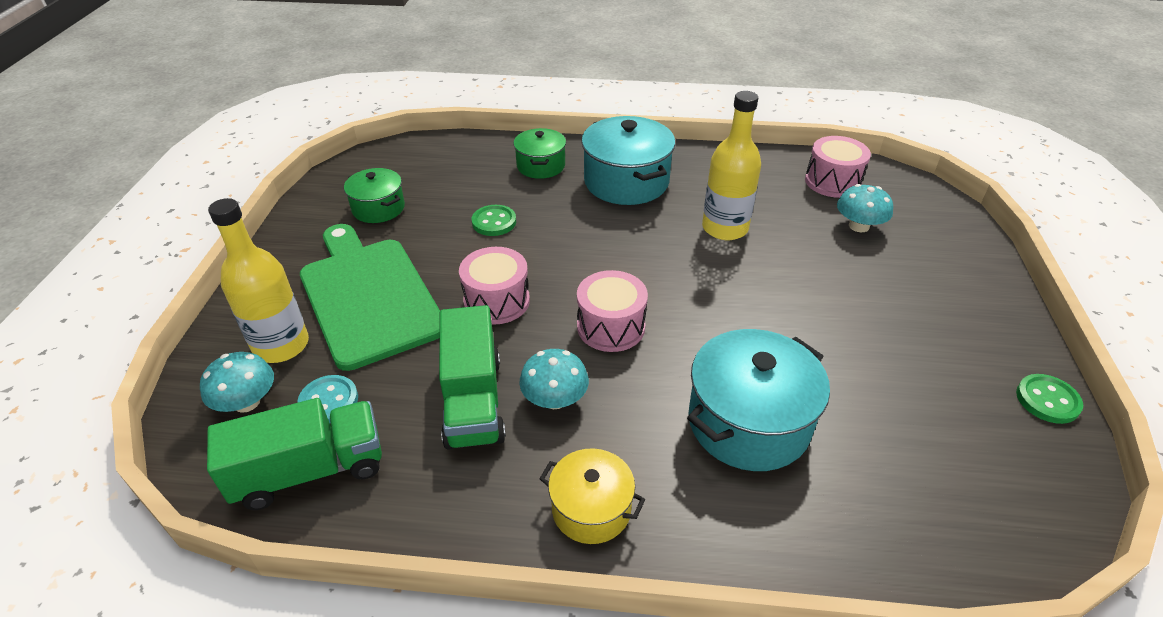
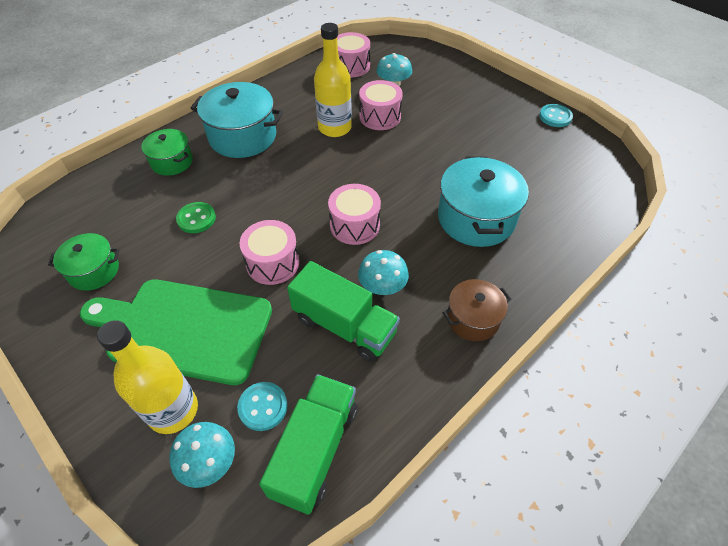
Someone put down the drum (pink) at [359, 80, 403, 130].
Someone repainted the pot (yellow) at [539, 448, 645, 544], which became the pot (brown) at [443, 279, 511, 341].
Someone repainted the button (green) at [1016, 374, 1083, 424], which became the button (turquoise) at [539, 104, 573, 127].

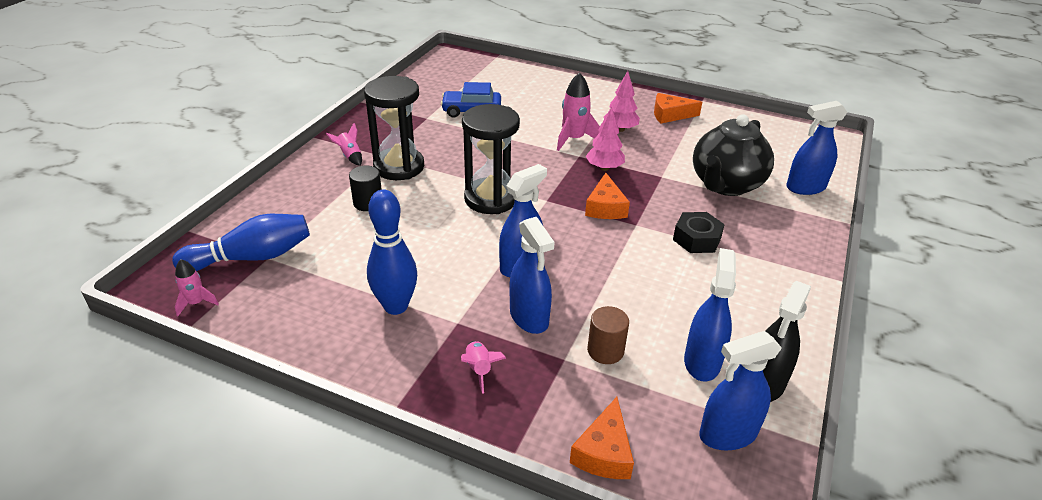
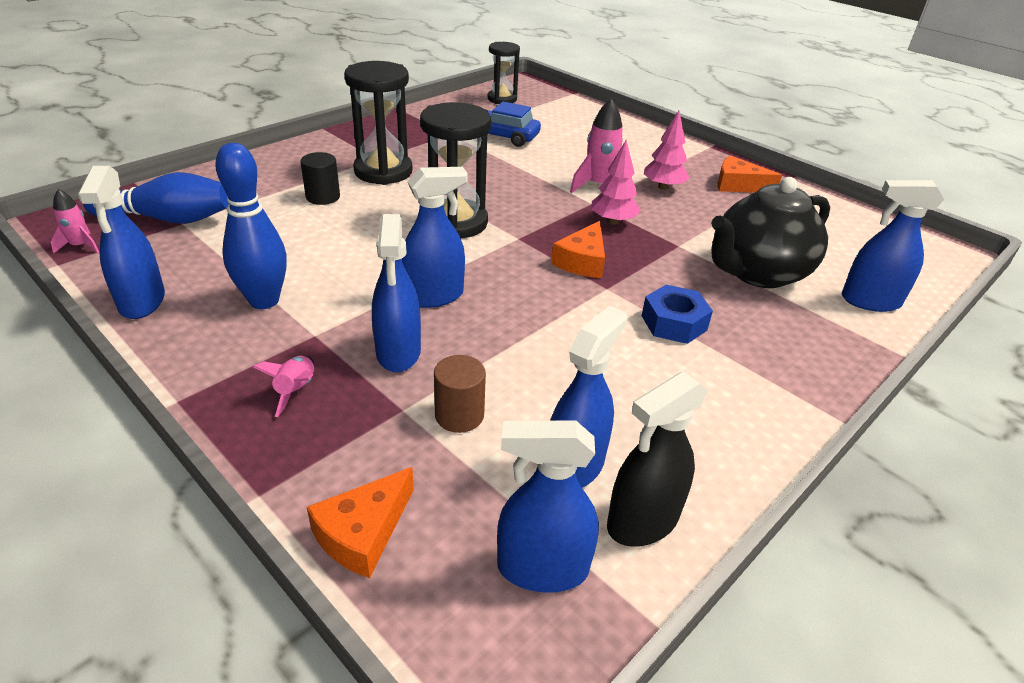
Someone took away the rocket (pink) at [326, 123, 362, 166].
Someone put down the spray bottle (blue) at [78, 166, 165, 319].
Someone put down the hourglass (black) at [487, 42, 520, 104].
Someone repainted the nut (black) at [673, 212, 725, 253], which became the nut (blue) at [642, 285, 713, 344].

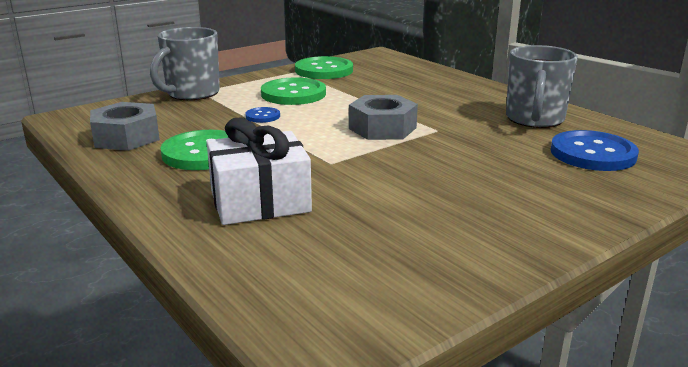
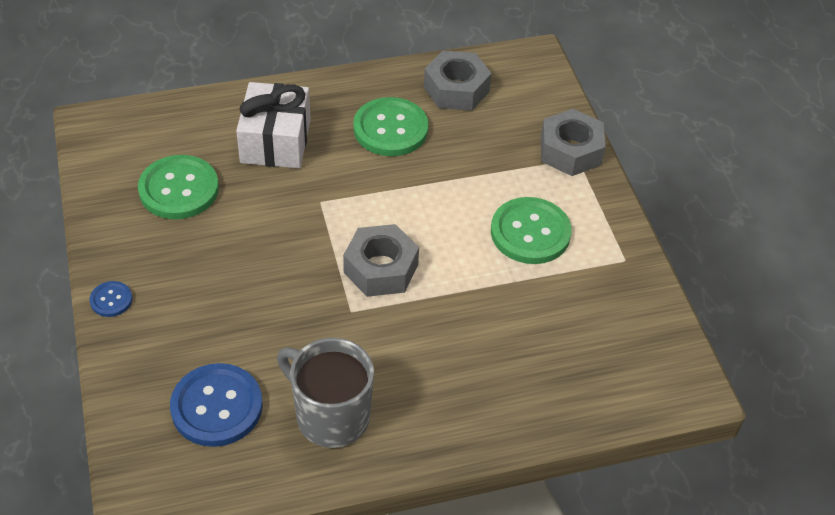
Someone carried the button (blue) from [245, 107, 280, 123] to [90, 281, 132, 317].
Someone carried the button (green) from [295, 56, 353, 79] to [138, 155, 219, 219].
Someone swapped the mug (grey) at [150, 27, 220, 100] for the nut (grey) at [541, 109, 605, 176].

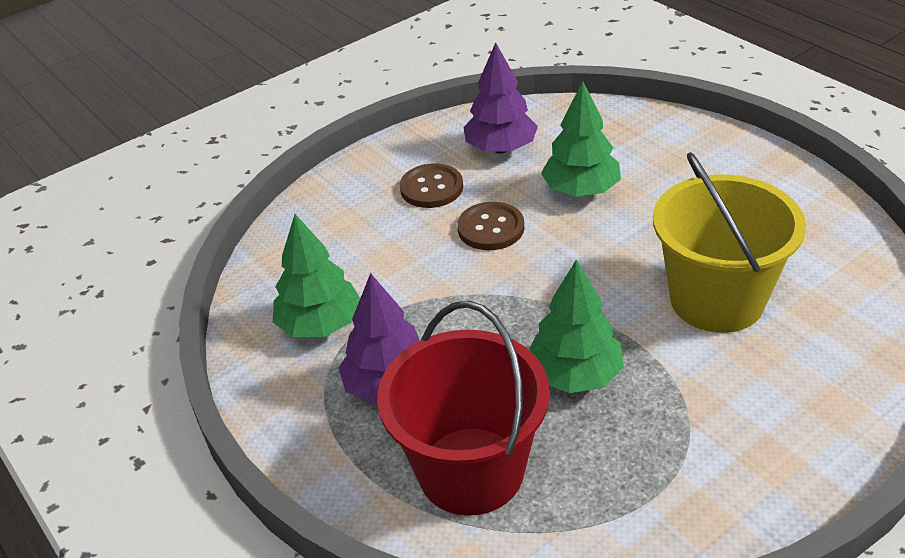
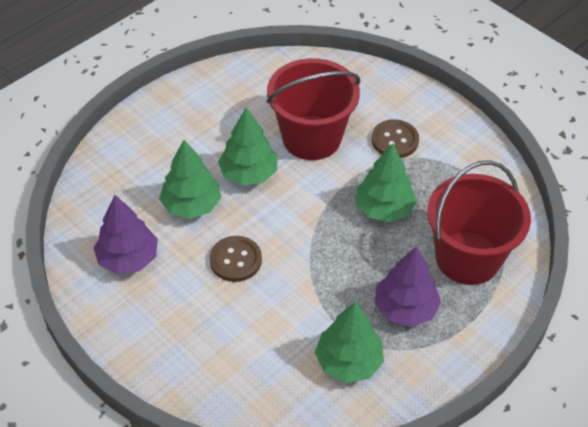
Someone put down the tree (green) at [218, 108, 278, 186].
Someone carried the button (brown) from [400, 163, 463, 208] to [371, 119, 419, 158].
Someone repainted the bucket (yellow) at [653, 152, 806, 333], which became the bucket (red) at [267, 58, 360, 160].

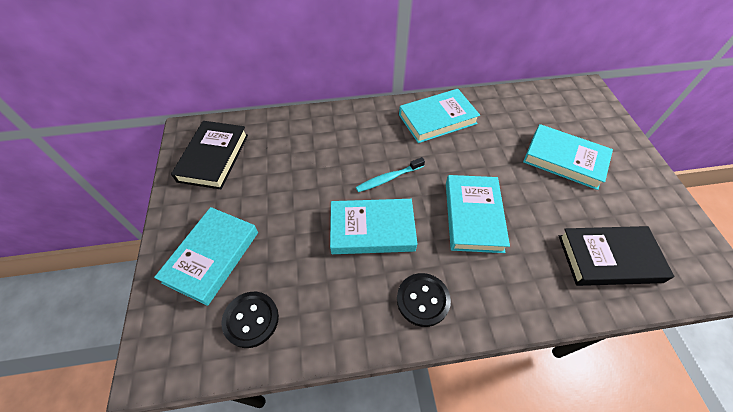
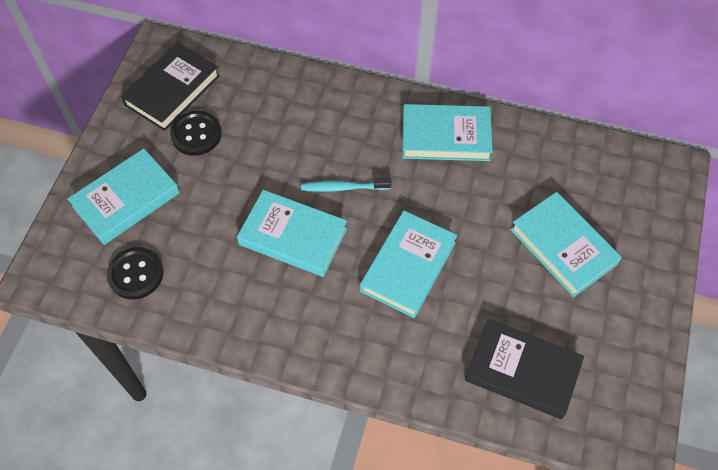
Someone carried the button (black) from [397, 273, 451, 327] to [170, 111, 222, 156].

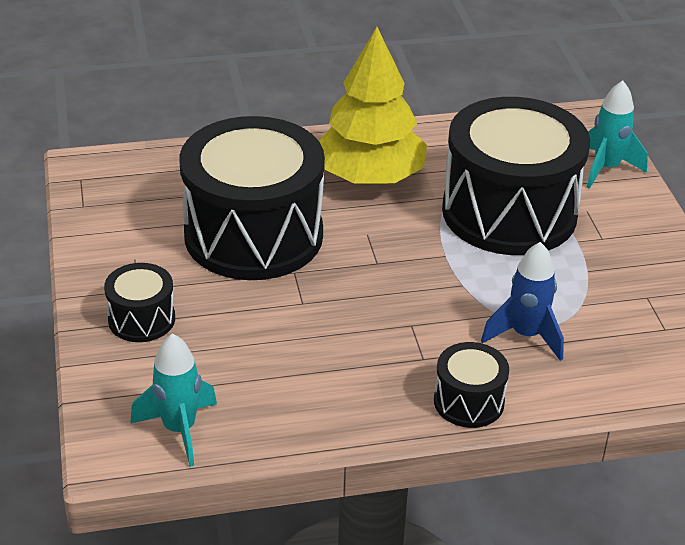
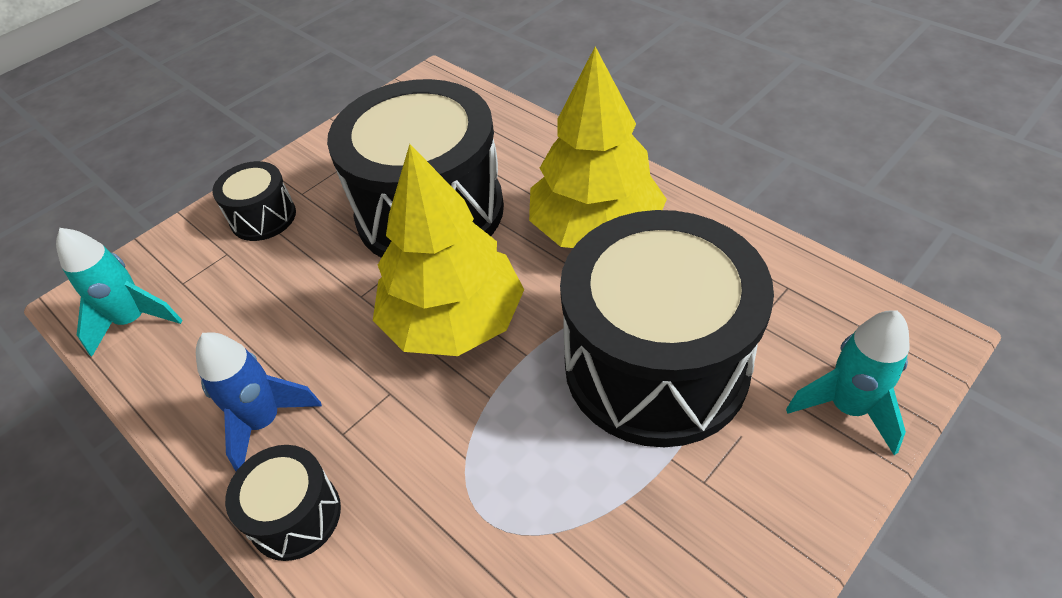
Someone put down the tree (yellow) at [373, 144, 524, 356].
Someone carried the rocket (blue) from [481, 242, 564, 361] to [196, 332, 322, 471].

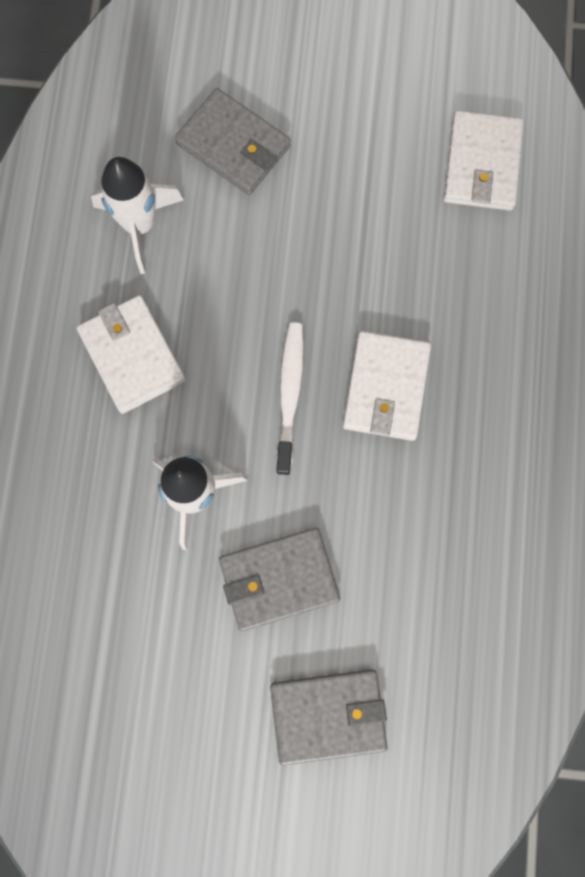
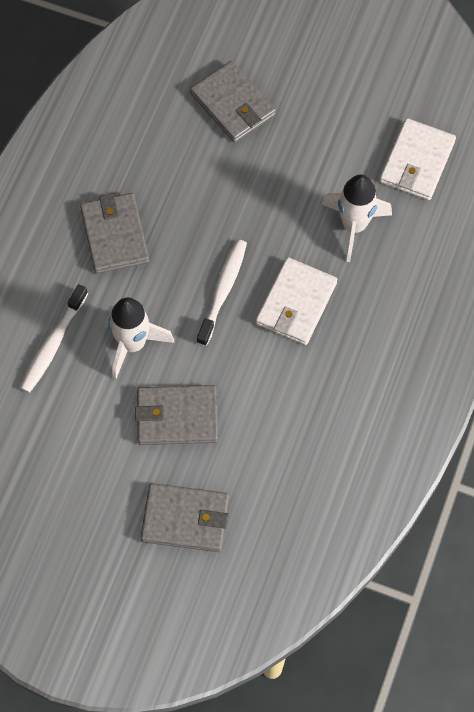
Someone put down the toothbrush (white) at [20, 284, 88, 393].
Someone carried the rocket (white) from [91, 157, 184, 274] to [322, 175, 392, 262].
Someone repainted the wallet (white) at [77, 295, 186, 414], which became the wallet (grey) at [80, 193, 149, 274].

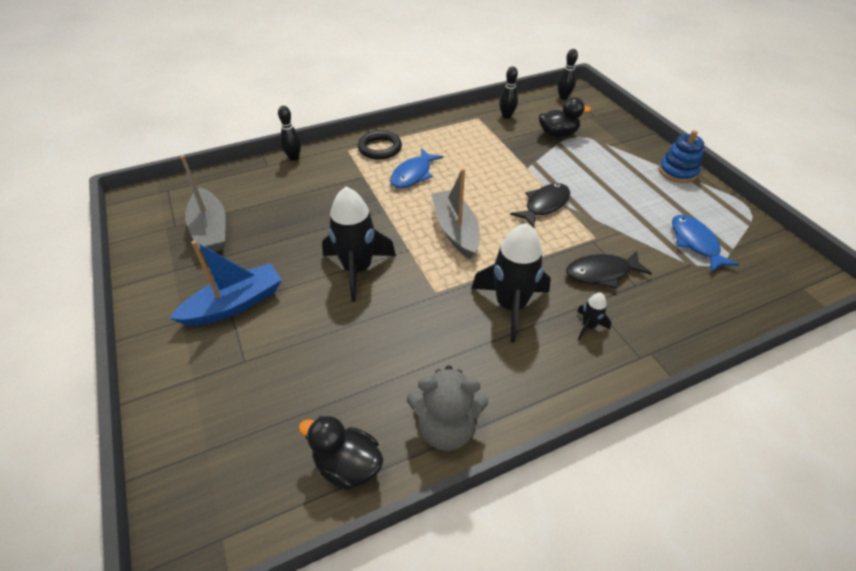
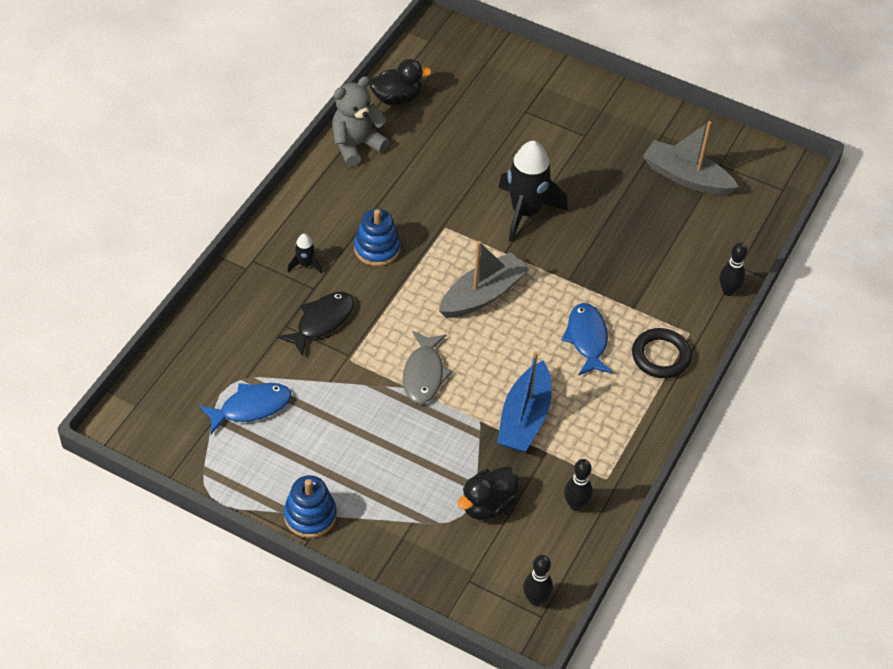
Someone carried the boat (blue) from [169, 241, 282, 326] to [497, 351, 552, 452].
Someone swapped the rocket (black) at [471, 223, 551, 343] for the stacking toy (blue) at [354, 209, 401, 266].
Someone repainted the fish (black) at [510, 183, 570, 228], which became the fish (grey) at [403, 331, 452, 404].
Someone rotated the boat (grey) at [431, 168, 480, 259] by 75 degrees counterclockwise.
Someone rotated the fish (blue) at [672, 215, 740, 272] by 60 degrees counterclockwise.

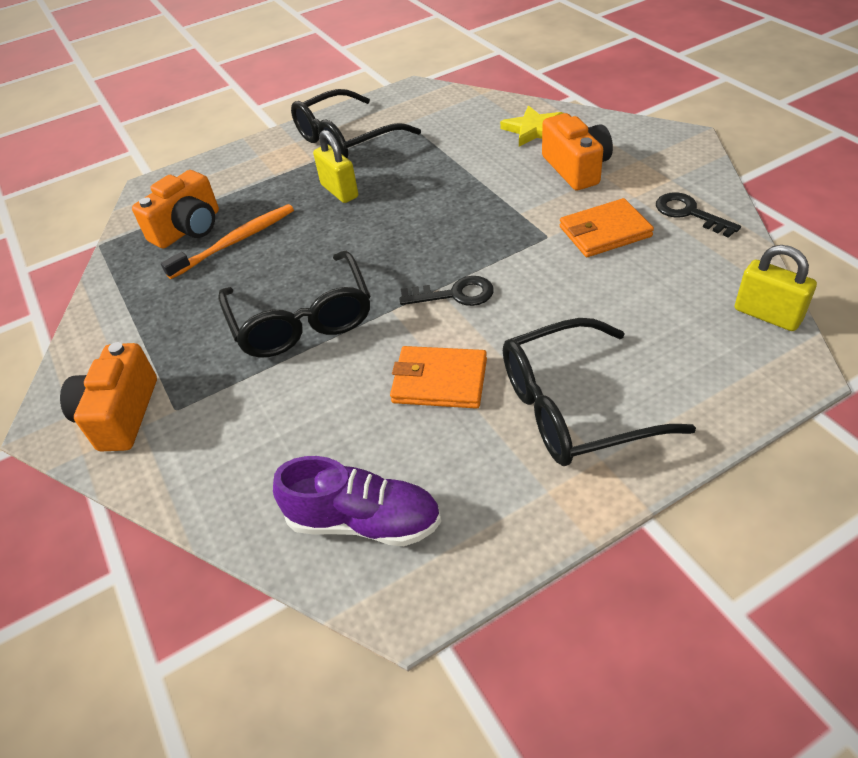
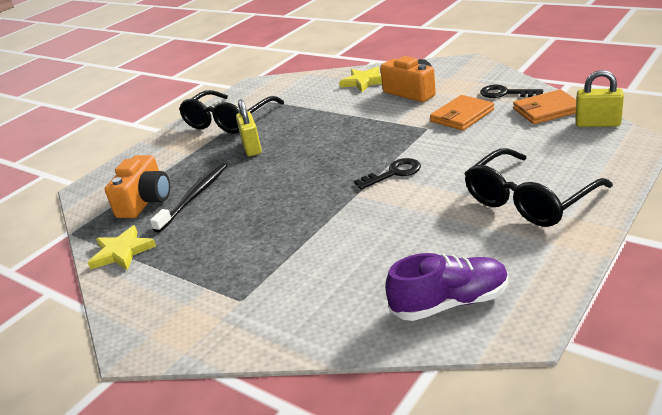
Someone took away the camera (orange) at [60, 342, 157, 452].
Someone took away the glasses (black) at [218, 251, 370, 357].
Someone put down the star (yellow) at [88, 225, 156, 270].
Someone carried the wallet (orange) from [390, 346, 487, 409] to [513, 89, 576, 124].
Someone repainted the toothbrush (orange) at [161, 204, 294, 279], which became the toothbrush (black) at [150, 163, 227, 233].
Someone rotated the padlock (yellow) at [313, 130, 358, 203] by 45 degrees clockwise.

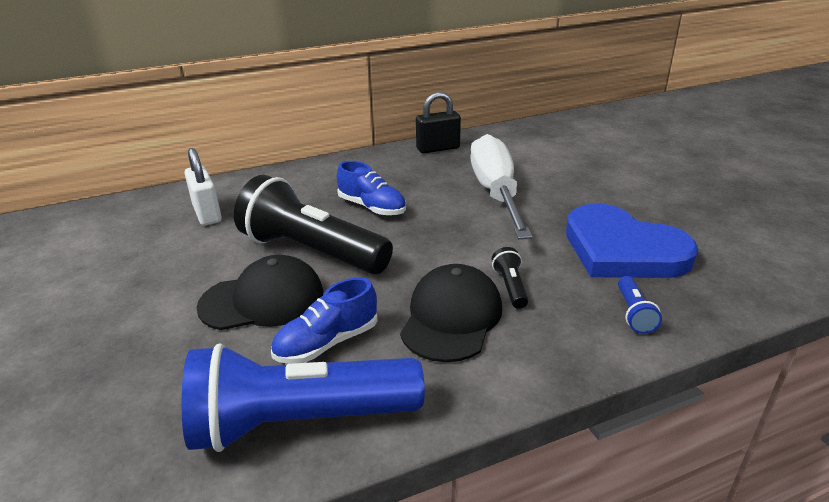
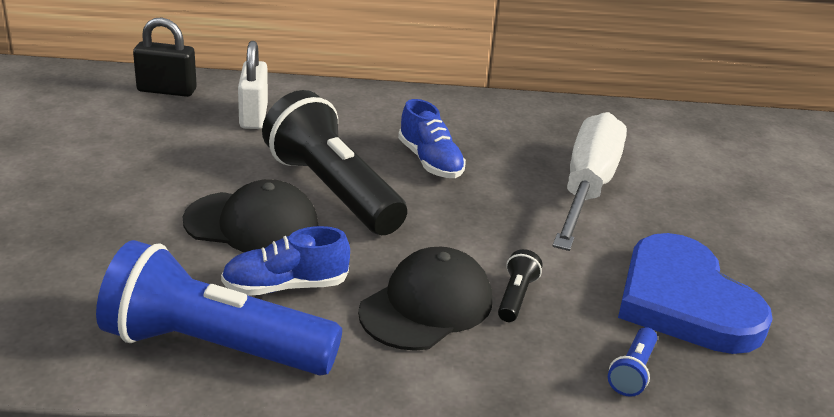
Someone carried the padlock (black) from [416, 92, 461, 154] to [133, 17, 197, 97].

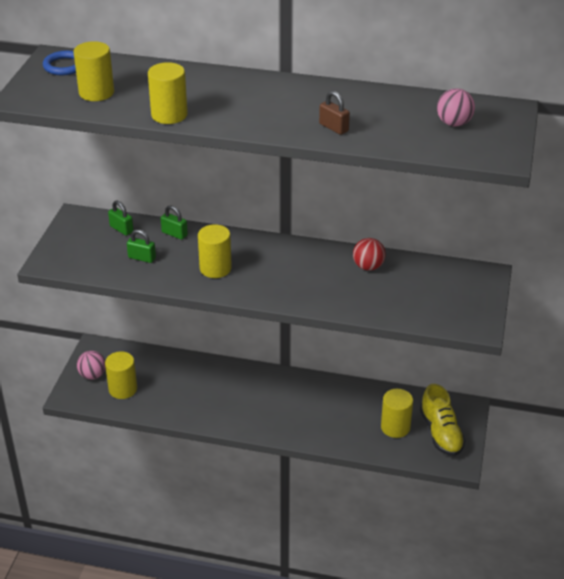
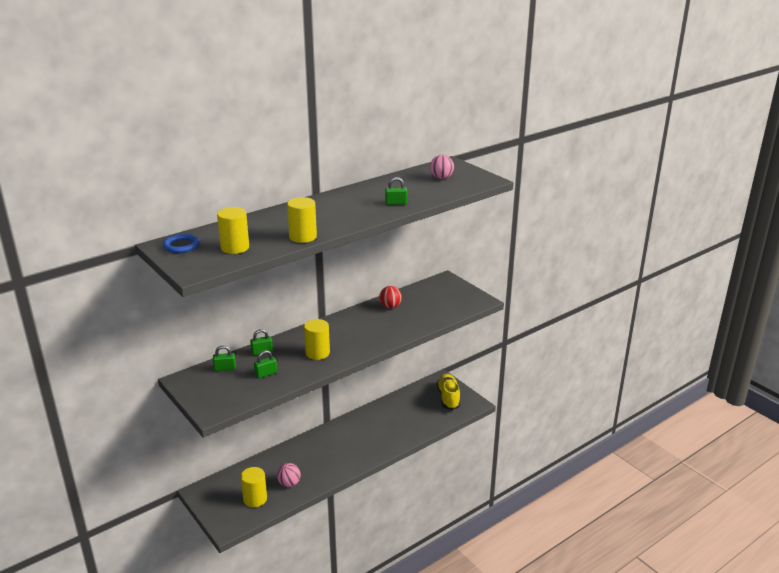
Someone took away the cylinder (yellow) at [381, 389, 413, 438].
Someone carried the ball (pink) from [77, 351, 106, 380] to [277, 463, 301, 487].
Someone repainted the padlock (brown) at [319, 91, 350, 135], which became the padlock (green) at [385, 177, 407, 205].
Someone rotated the shoe (yellow) at [420, 384, 466, 456] by 120 degrees counterclockwise.

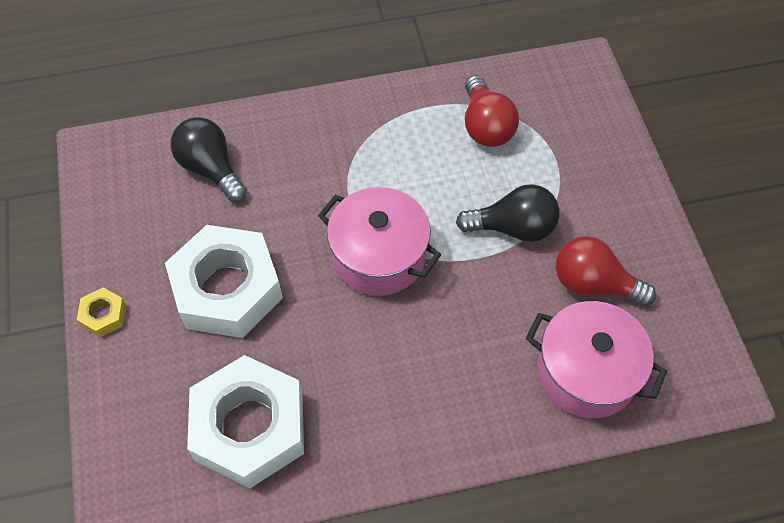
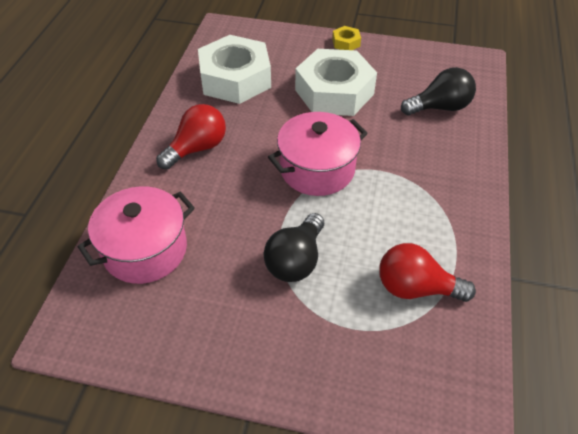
Someone carried the light bulb (red) from [555, 236, 656, 306] to [156, 104, 226, 170].

